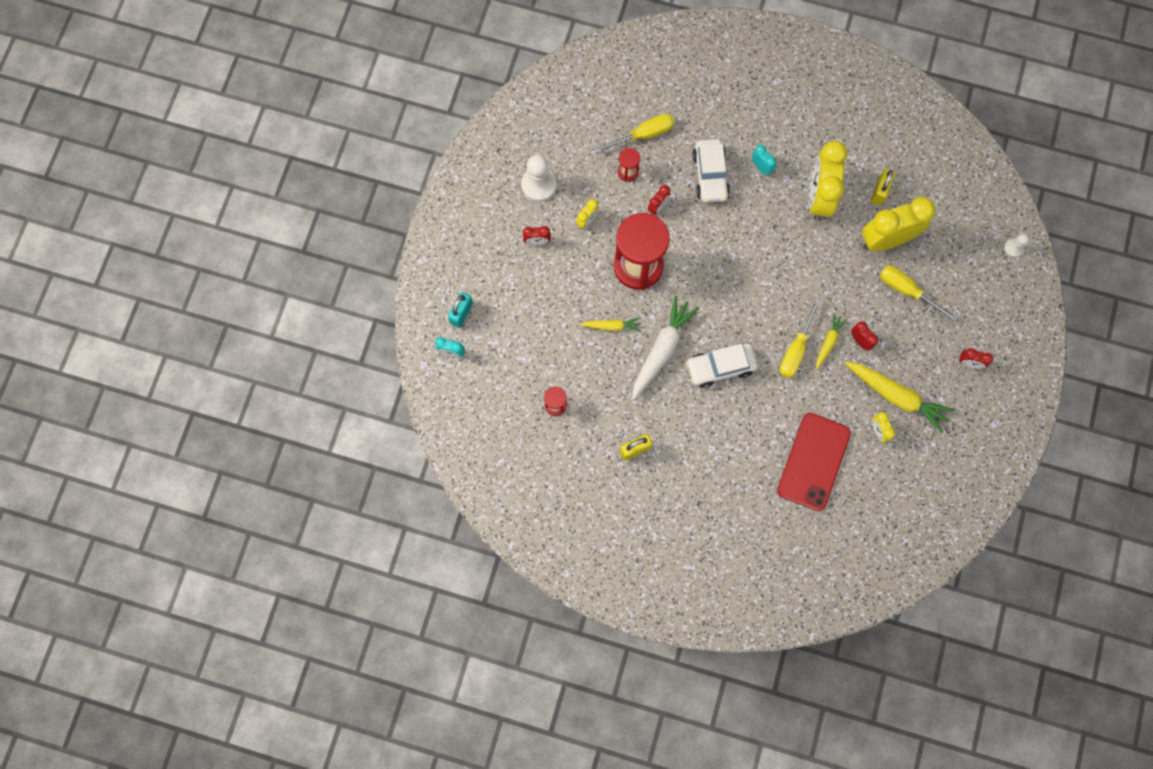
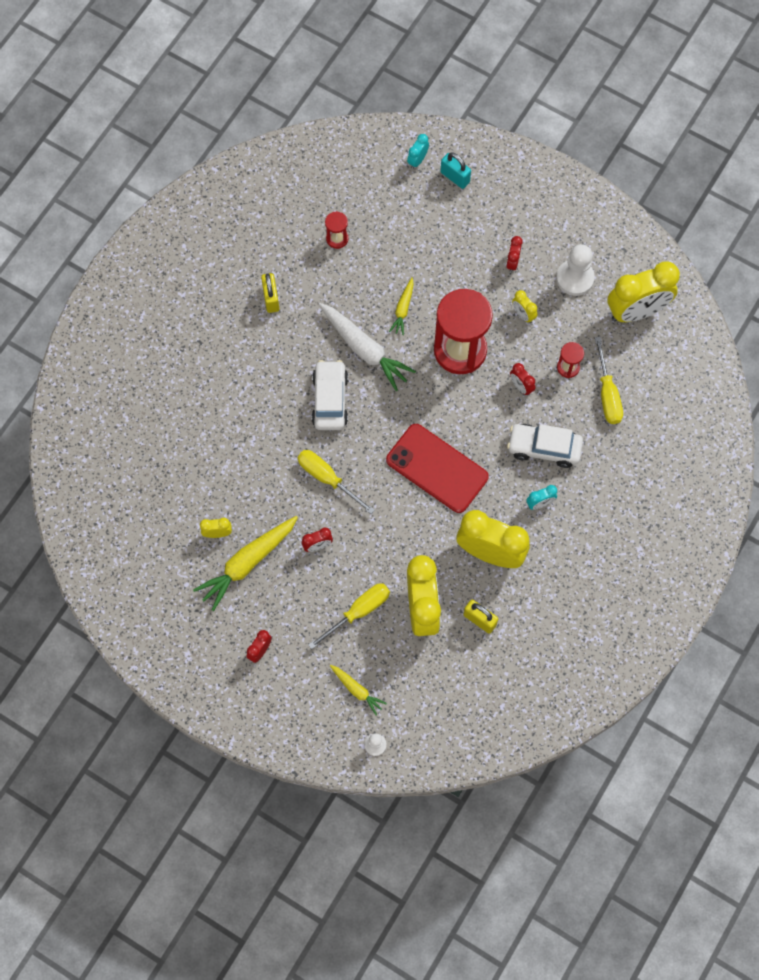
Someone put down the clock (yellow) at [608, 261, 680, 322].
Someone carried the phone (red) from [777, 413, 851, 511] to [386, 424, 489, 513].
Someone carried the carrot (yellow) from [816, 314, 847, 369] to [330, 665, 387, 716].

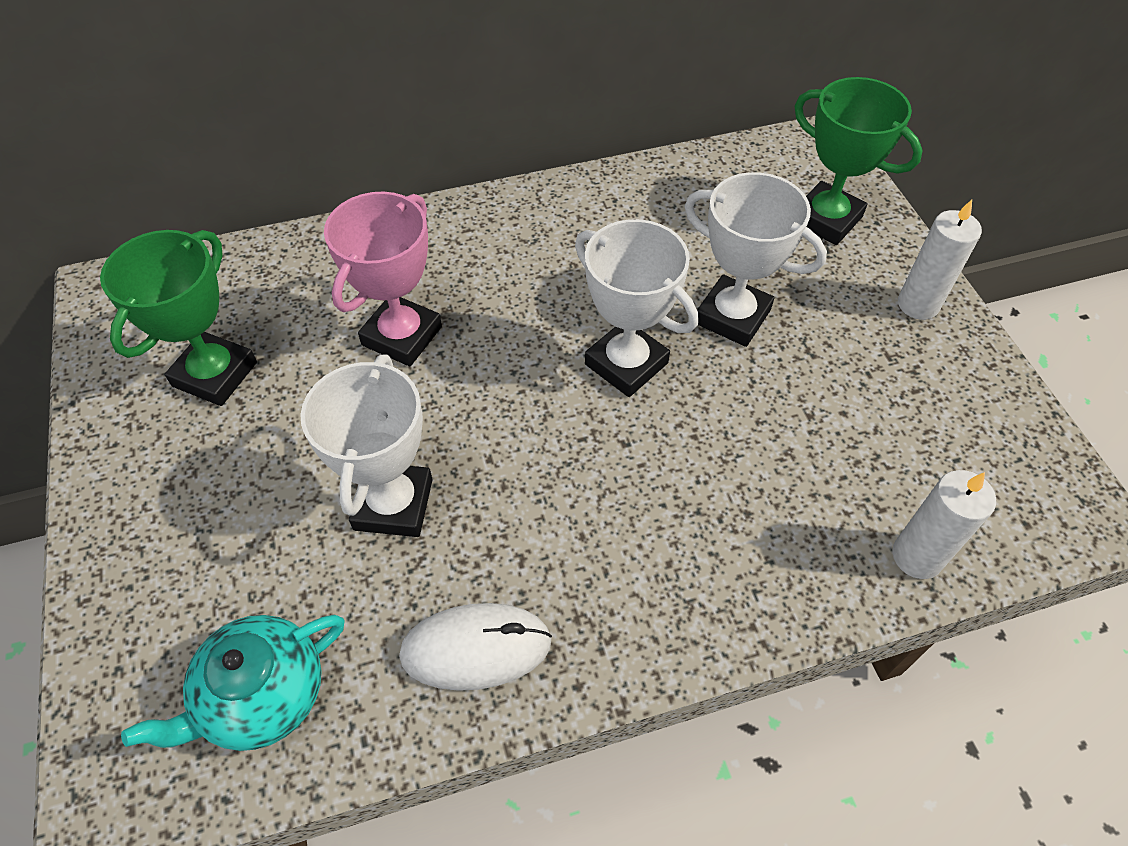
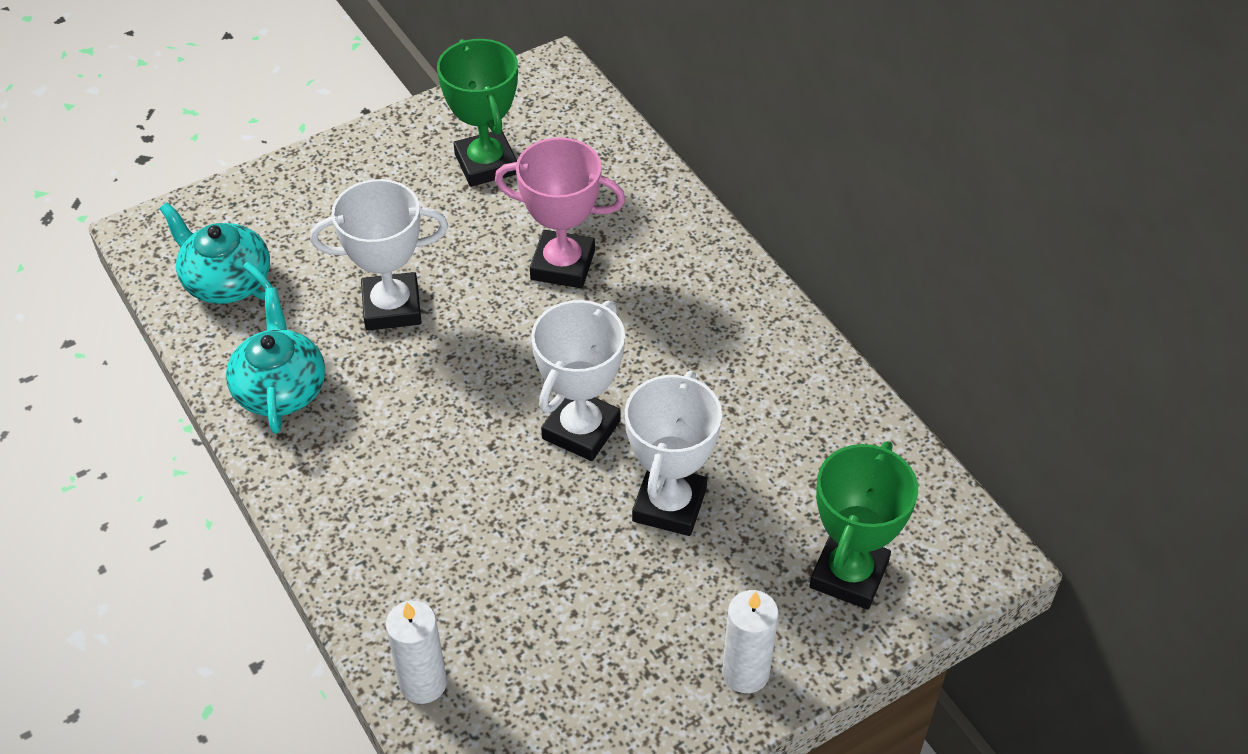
Someone swapped the mouse (white) at [399, 603, 552, 691] for the teapot (turquoise) at [226, 287, 325, 434].
Someone rotated the trophy (green) at [100, 230, 257, 406] by 60 degrees clockwise.

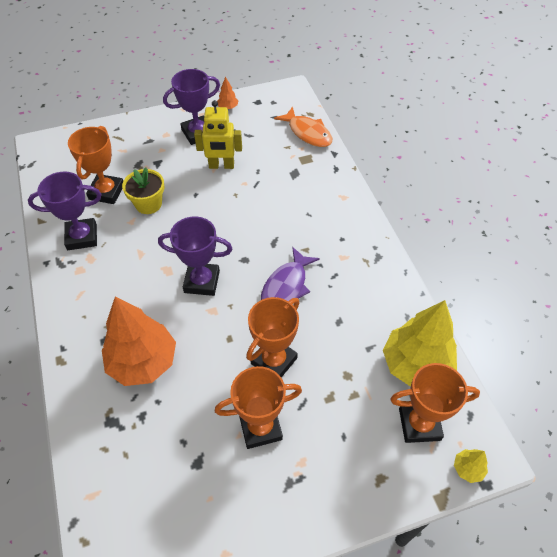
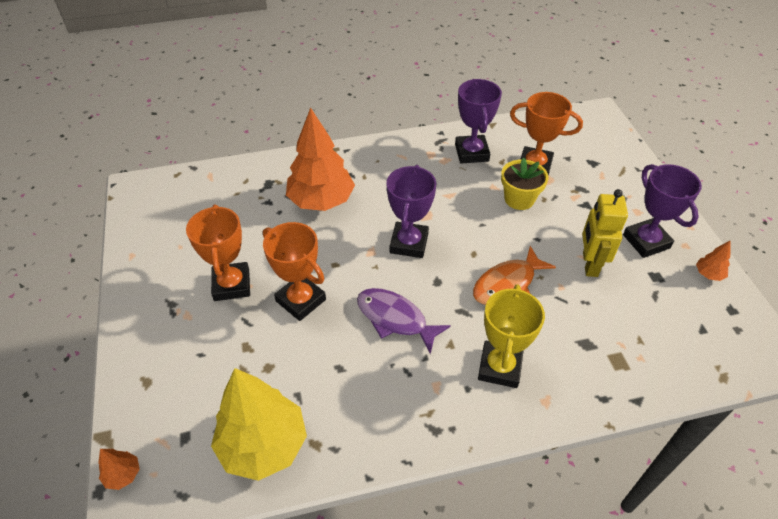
Someone took away the trophy (orange) at [390, 363, 480, 443].
Someone put down the trophy (yellow) at [478, 284, 545, 388].
Someone carried the fish (orange) from [274, 106, 332, 147] to [473, 246, 556, 305].
Someone repainted the tree (yellow) at [454, 449, 488, 483], which became the tree (orange) at [98, 449, 140, 490].

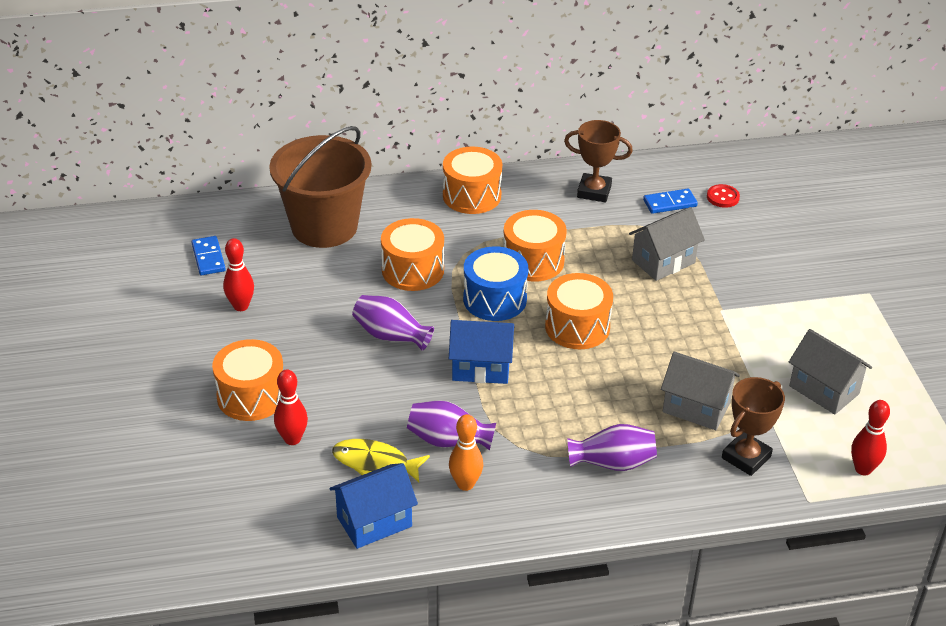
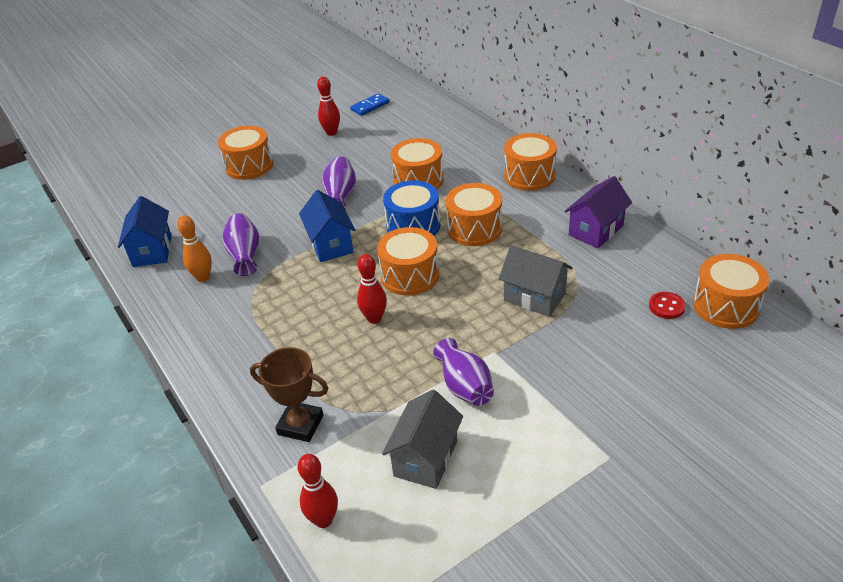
Someone took away the bucket (brown) at [269, 126, 372, 248].
Someone took away the fish (yellow) at [332, 439, 430, 482].
Someone took away the domino (blue) at [643, 189, 698, 214].
Someone took away the house (grey) at [661, 352, 740, 430].
Someone put down the drum (orange) at [693, 254, 769, 329].
Someone carried the bowling pin (red) from [274, 369, 308, 445] to [357, 254, 387, 324].
Someone carried the vase (purple) from [567, 424, 657, 471] to [433, 338, 494, 406].
Someone swapped the trophy (brown) at [564, 120, 633, 202] for the house (purple) at [565, 176, 632, 248].
Someone rotated the house (blue) at [329, 463, 418, 549] by 45 degrees clockwise.

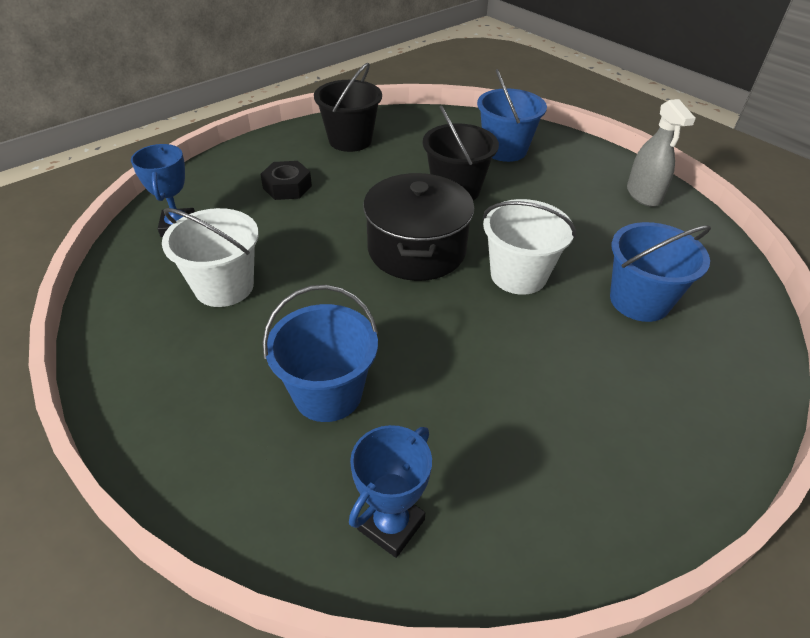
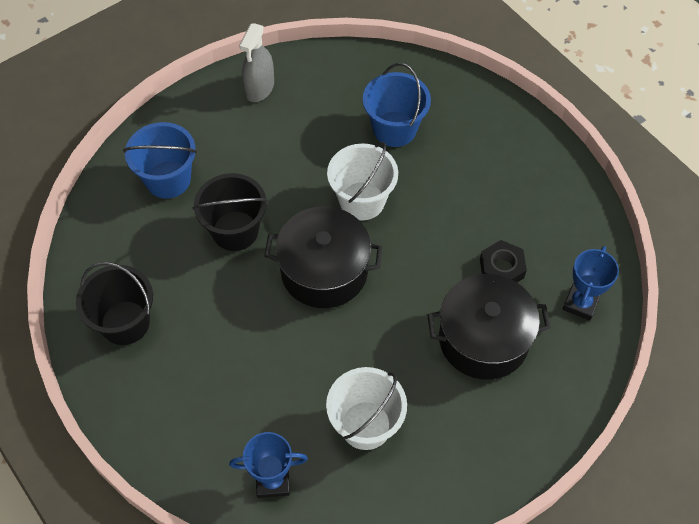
Someone carried the nut (black) from [260, 161, 312, 200] to [480, 240, 527, 282].
Someone swapped the bucket (blue) at [263, 285, 378, 422] for the pot (black) at [427, 274, 551, 380].
Someone rotated the trophy (blue) at [349, 425, 432, 558] by 75 degrees clockwise.
Someone rotated the spray bottle (grey) at [627, 99, 696, 207] by 120 degrees clockwise.

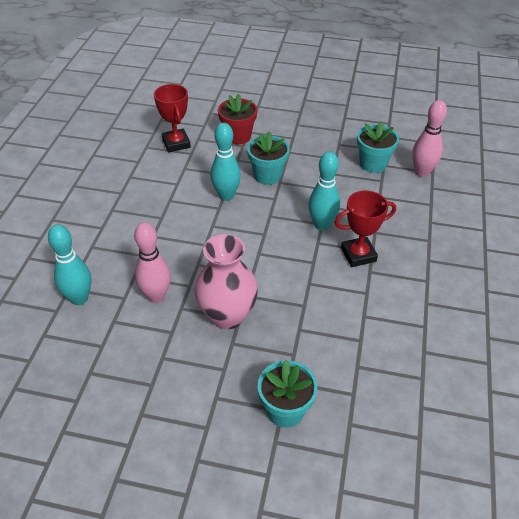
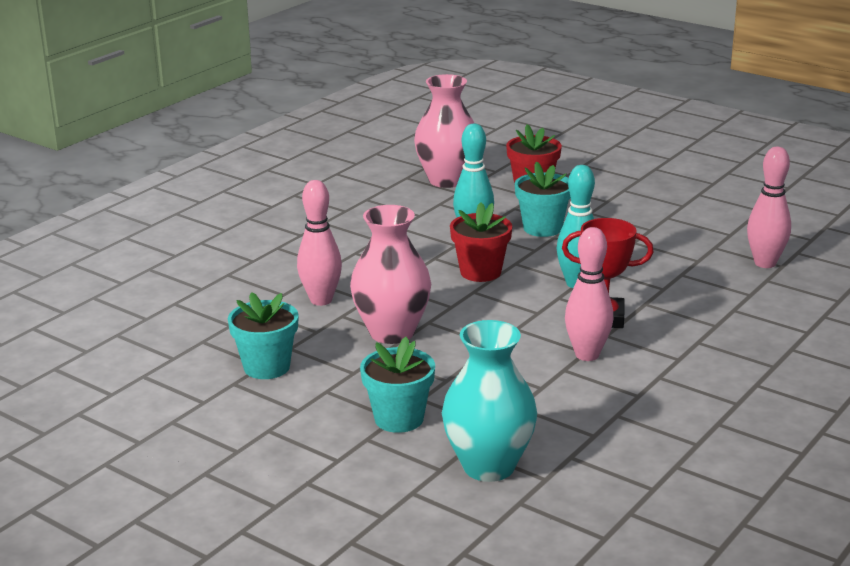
Someone took away the bowling pin (turquoise) at [48, 225, 91, 305].
Someone put down the vase (turquoise) at [442, 320, 537, 482].
Someone put down the flower pot (red) at [450, 202, 512, 282].
Someone put down the bowling pin (pink) at [565, 227, 613, 361].
Someone carried the flower pot (turquoise) from [357, 120, 399, 173] to [228, 292, 299, 379].
Someone swapped the trophy (red) at [154, 84, 191, 152] for the vase (pink) at [414, 74, 474, 188].

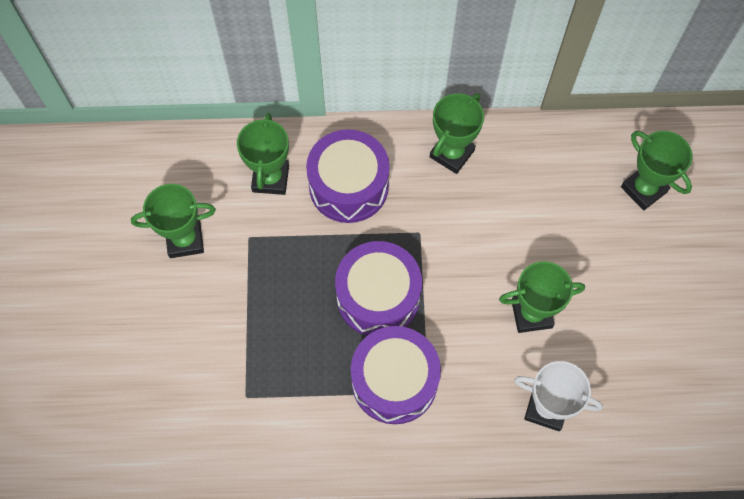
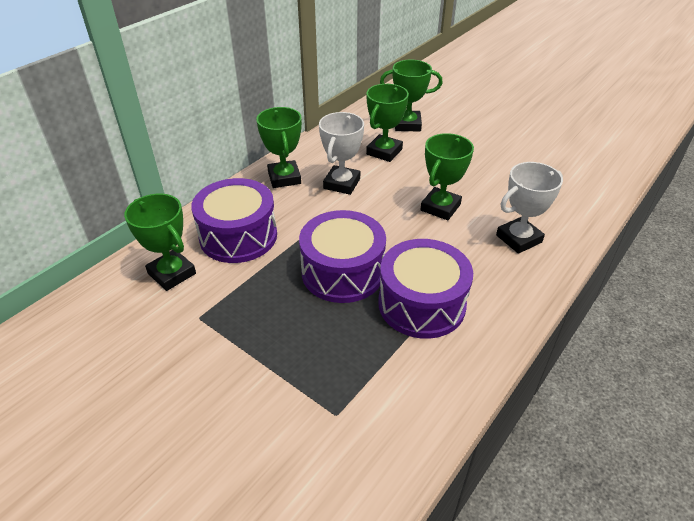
Someone put down the trophy (white) at [319, 112, 364, 195].
Someone carried the trophy (green) from [131, 184, 216, 258] to [366, 84, 409, 162].

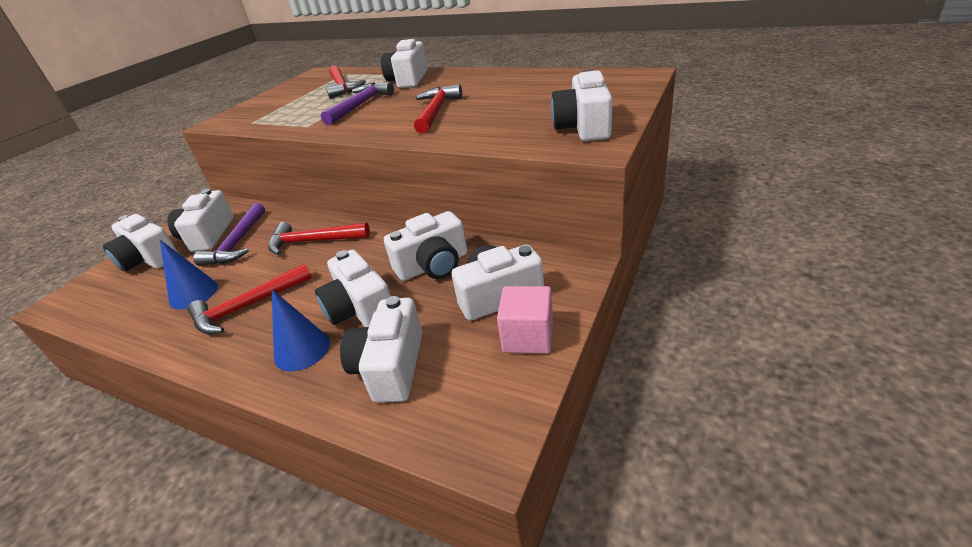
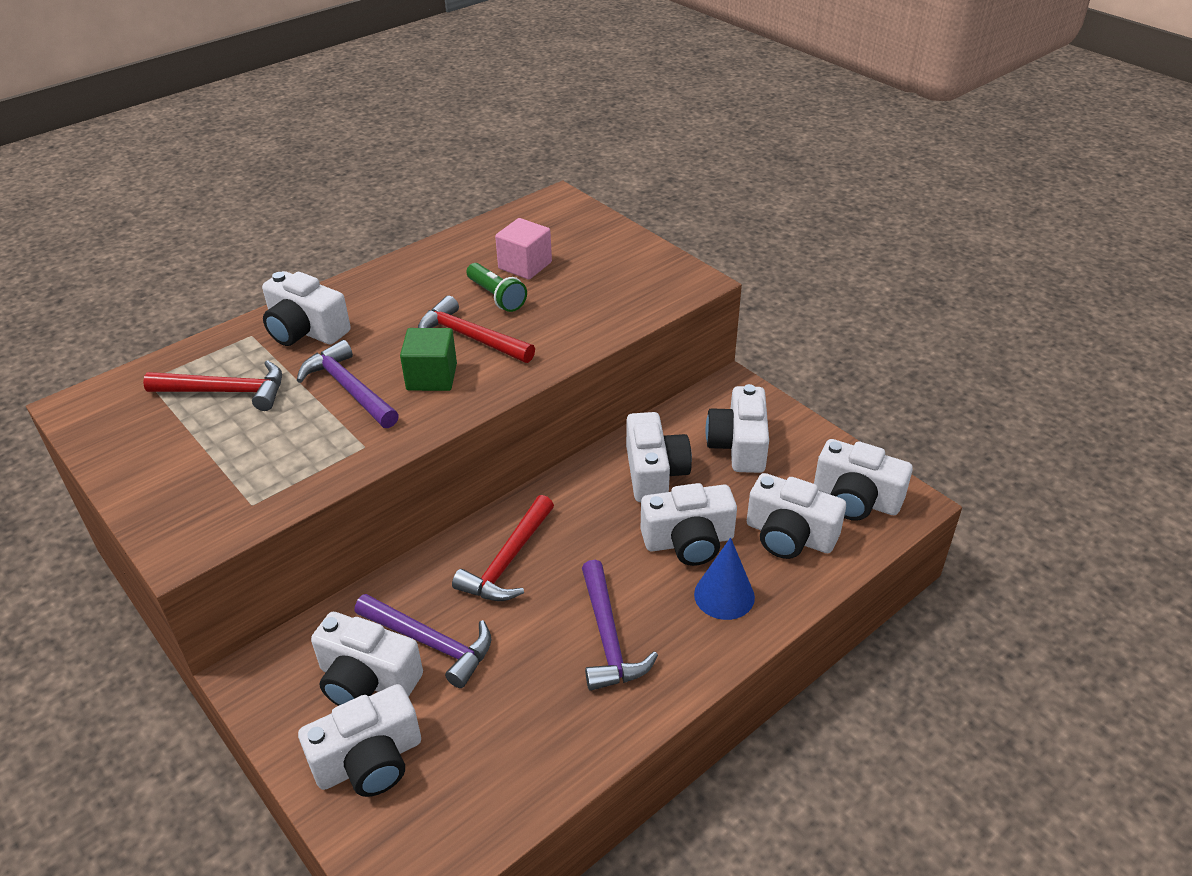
Someone took away the cone (blue) at [160, 240, 218, 309].
Someone put down the cube (green) at [400, 328, 457, 391].
Someone put down the flashlight (green) at [466, 263, 527, 312].
Someone carried the cube (pink) from [497, 286, 553, 354] to [495, 218, 552, 280].
Someone carried the camera (white) from [551, 69, 612, 141] to [814, 439, 913, 521].
Someone repainted the hammer (red) at [188, 263, 312, 334], which became the hammer (purple) at [582, 560, 658, 691].

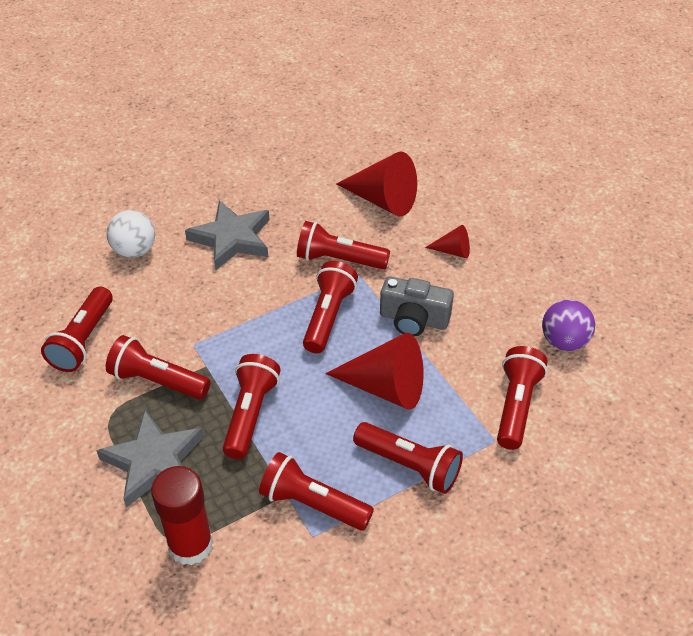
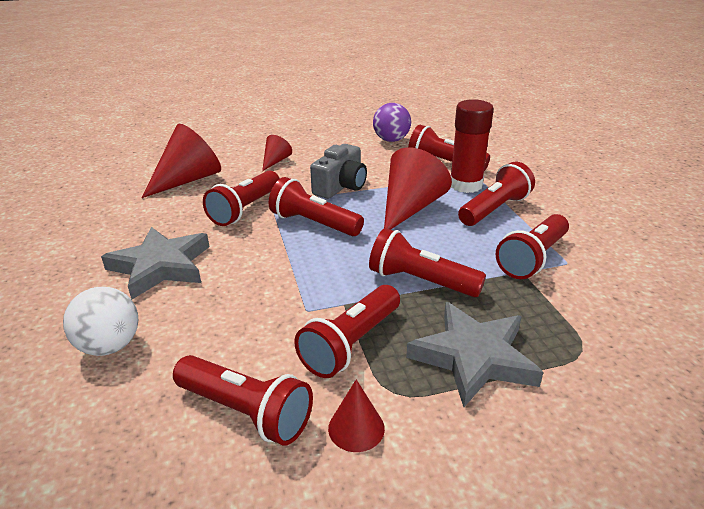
Someone put down the cone (red) at [328, 379, 385, 452].
Someone carried the glue stick (red) from [151, 466, 213, 565] to [450, 99, 494, 193].

